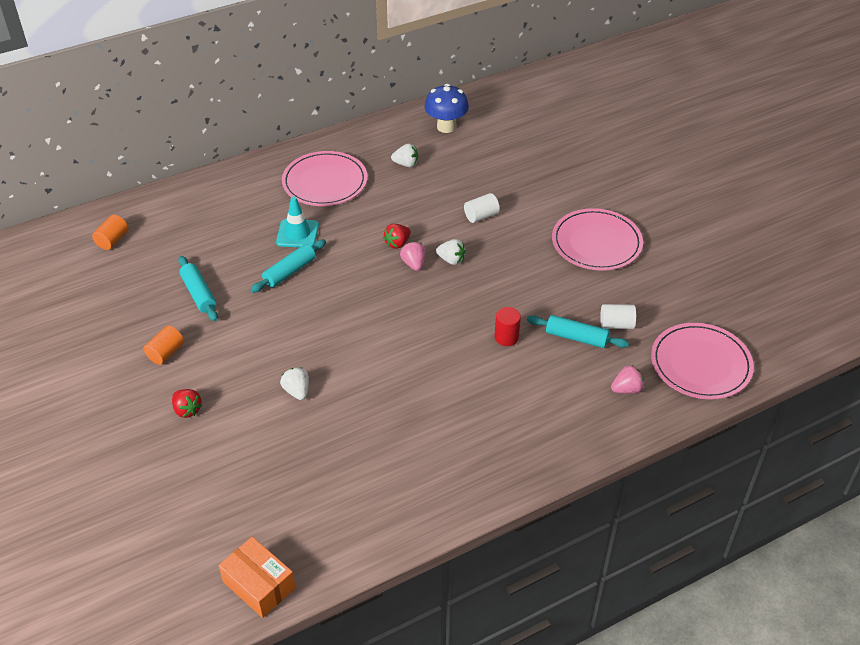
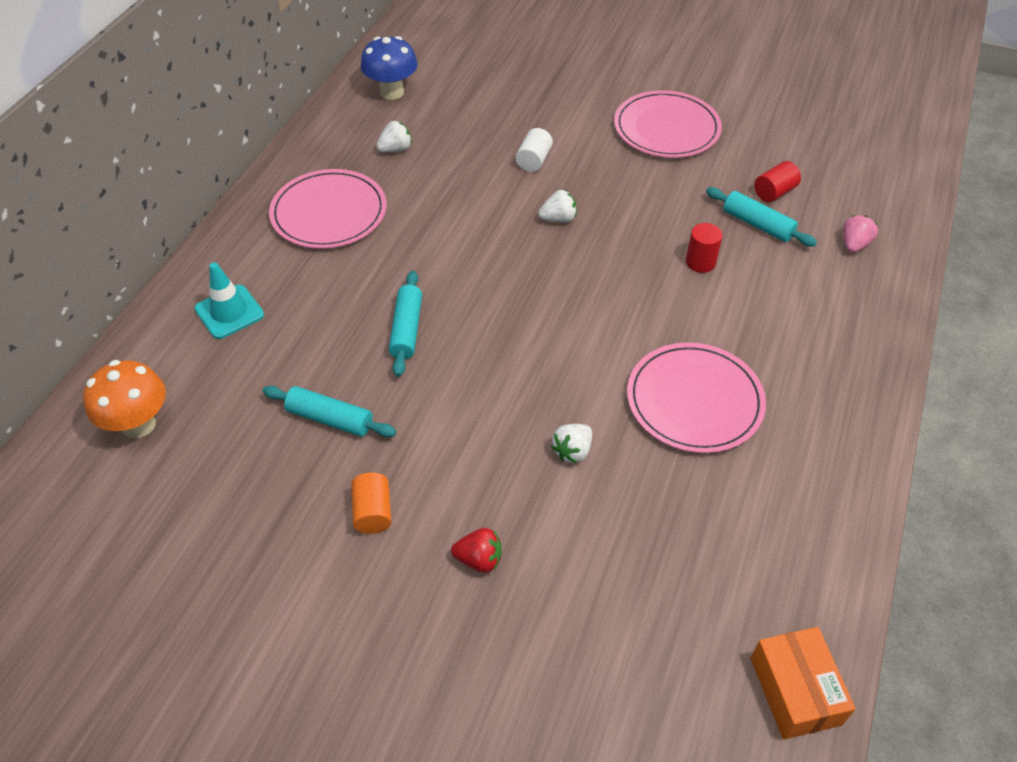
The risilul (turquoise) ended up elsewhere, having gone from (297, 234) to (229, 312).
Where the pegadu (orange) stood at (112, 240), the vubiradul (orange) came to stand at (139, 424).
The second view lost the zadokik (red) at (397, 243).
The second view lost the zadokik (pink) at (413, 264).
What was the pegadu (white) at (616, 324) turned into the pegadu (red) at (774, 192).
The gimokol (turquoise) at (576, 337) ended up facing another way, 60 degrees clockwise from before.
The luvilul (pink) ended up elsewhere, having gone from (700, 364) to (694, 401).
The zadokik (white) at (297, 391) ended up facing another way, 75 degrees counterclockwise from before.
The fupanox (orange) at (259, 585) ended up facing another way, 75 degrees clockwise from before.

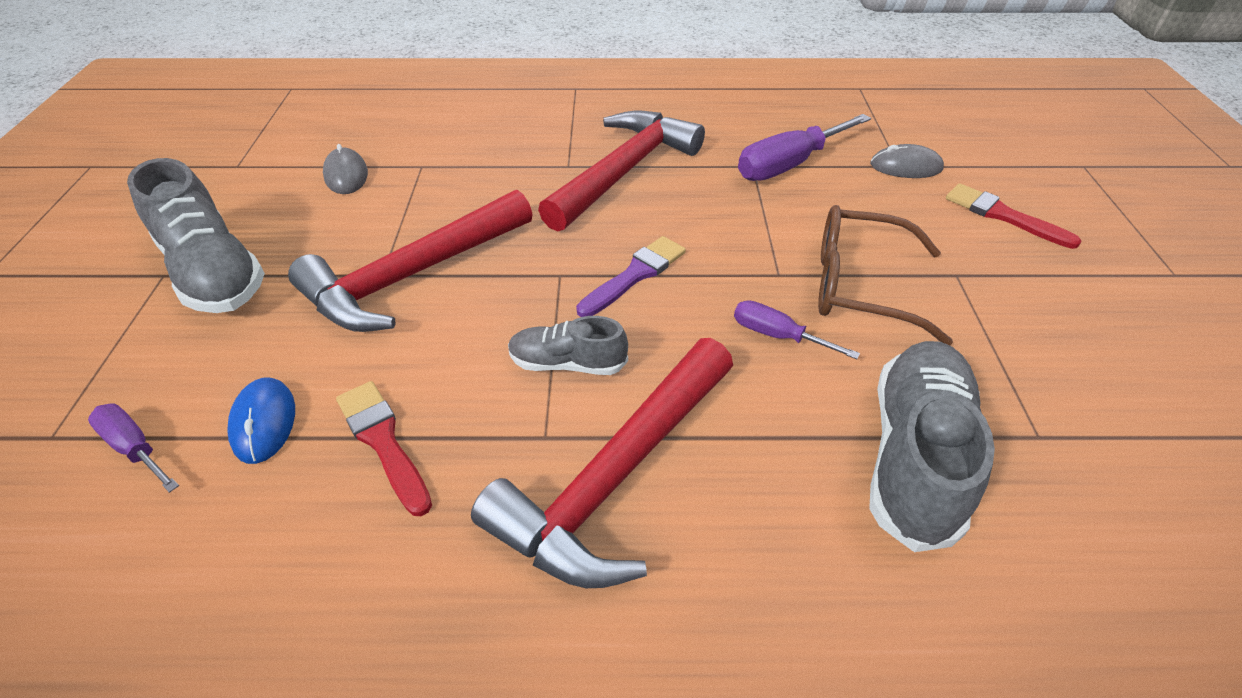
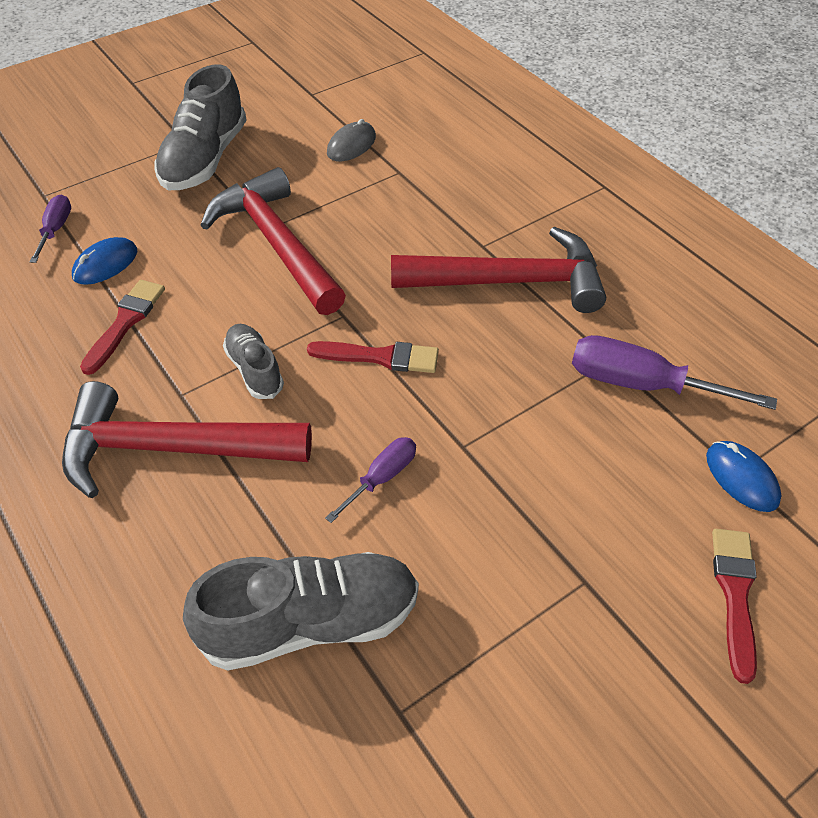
What was the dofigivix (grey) at (905, 167) turned into the dofigivix (blue) at (741, 478).
The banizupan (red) at (412, 276) ended up facing another way, 45 degrees clockwise from before.
The second view lost the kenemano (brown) at (859, 286).
What was the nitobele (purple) at (635, 275) turned into the nitobele (red) at (380, 357).
The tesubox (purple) at (777, 335) ended up facing another way, 45 degrees clockwise from before.

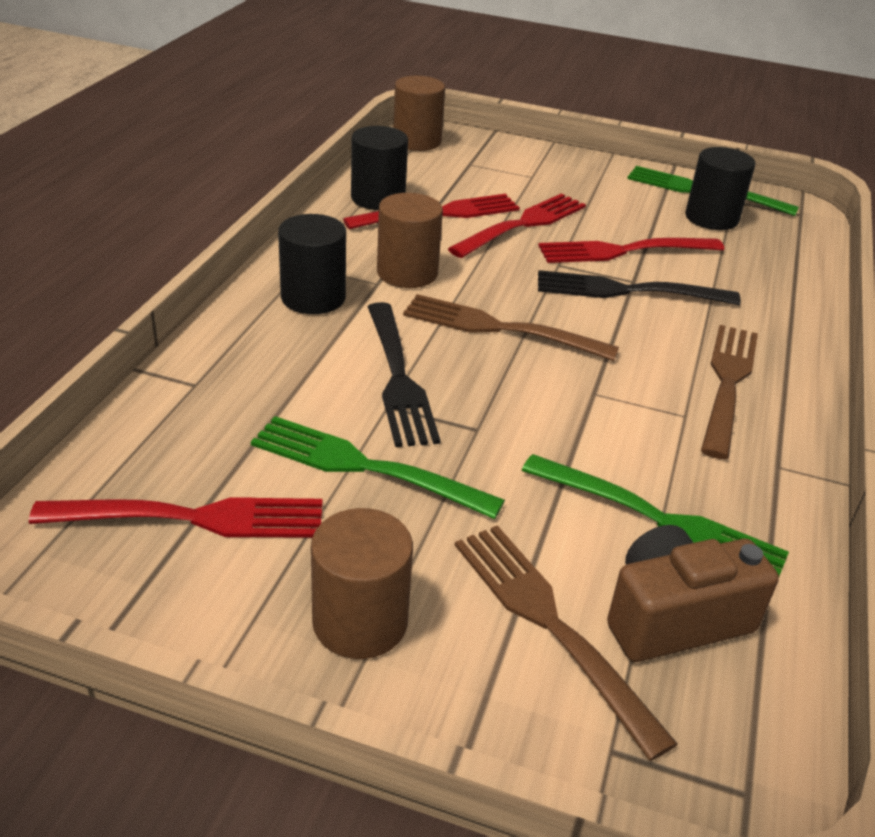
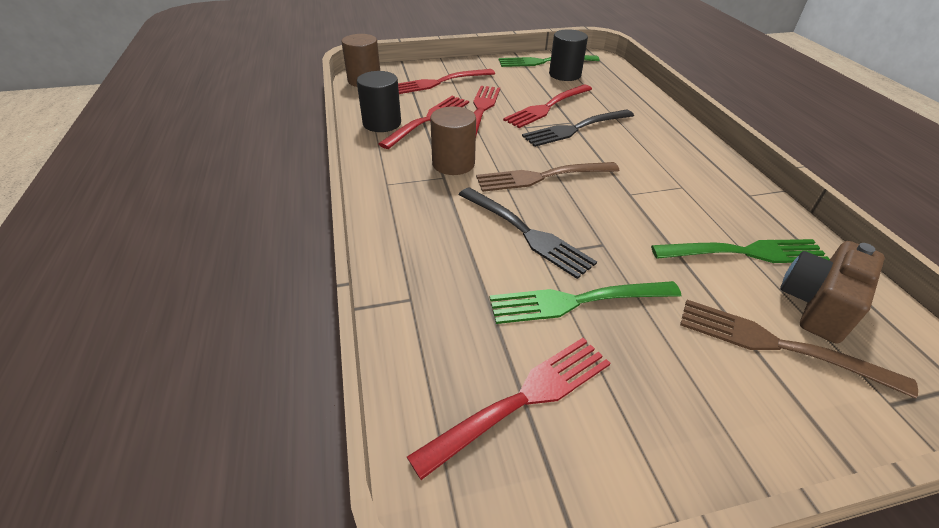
The second view lost the pegadu (black) at (313, 297).
The second view lost the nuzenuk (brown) at (728, 384).
The second view lost the pegadu (brown) at (360, 622).
The second view gained the nuzenuk (red) at (439, 82).

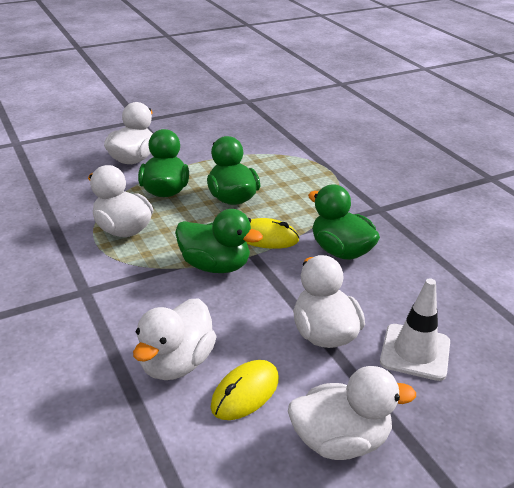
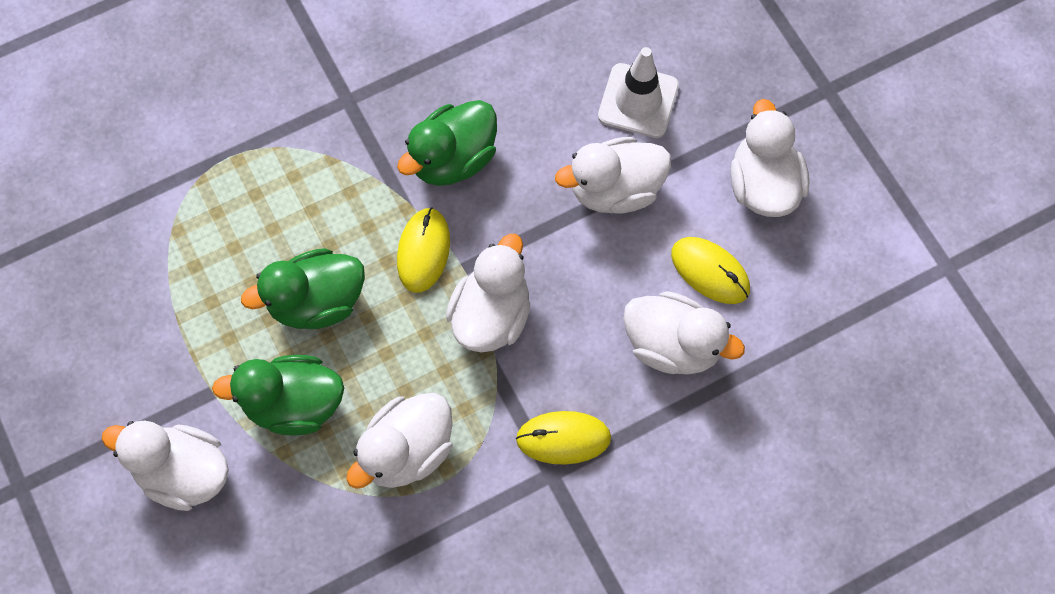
What was the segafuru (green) at (215, 266) turned into the segafuru (white) at (491, 315).
The second view gained the dofigivix (yellow) at (563, 438).

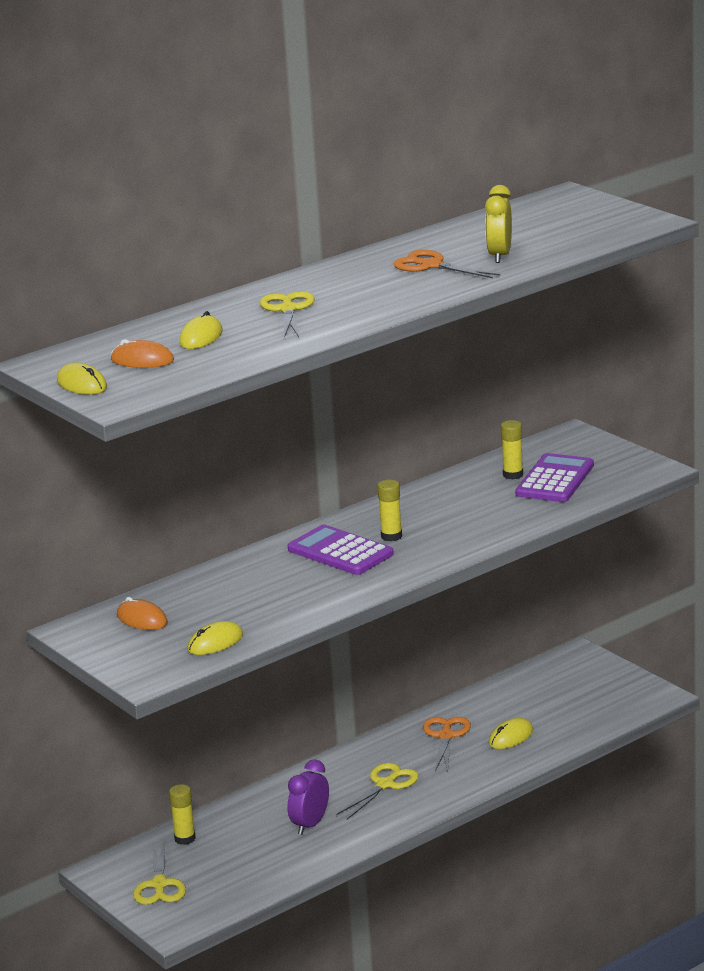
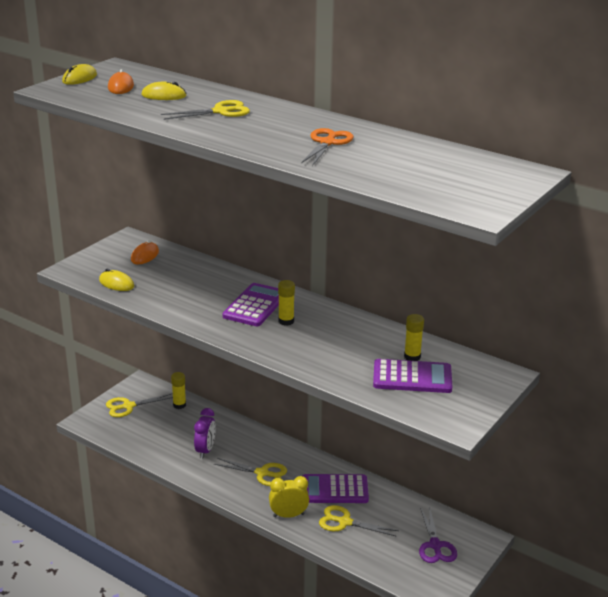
The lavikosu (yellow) ended up elsewhere, having gone from (499, 256) to (288, 515).
Where the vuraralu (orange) stood at (446, 736), the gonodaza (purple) came to stand at (334, 489).
Where the dofigivix (yellow) stood at (511, 737), the vuraralu (yellow) came to stand at (344, 522).
The lavikosu (purple) at (310, 825) ended up facing another way, 90 degrees clockwise from before.
The second view gained the vuraralu (purple) at (435, 545).

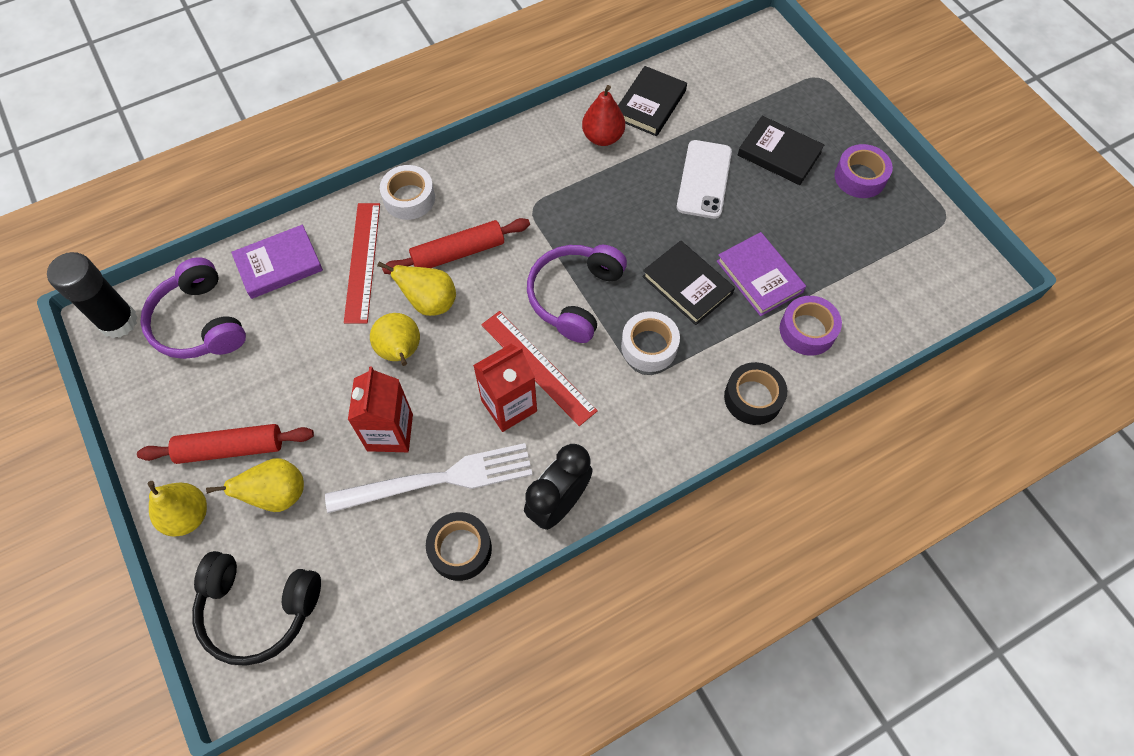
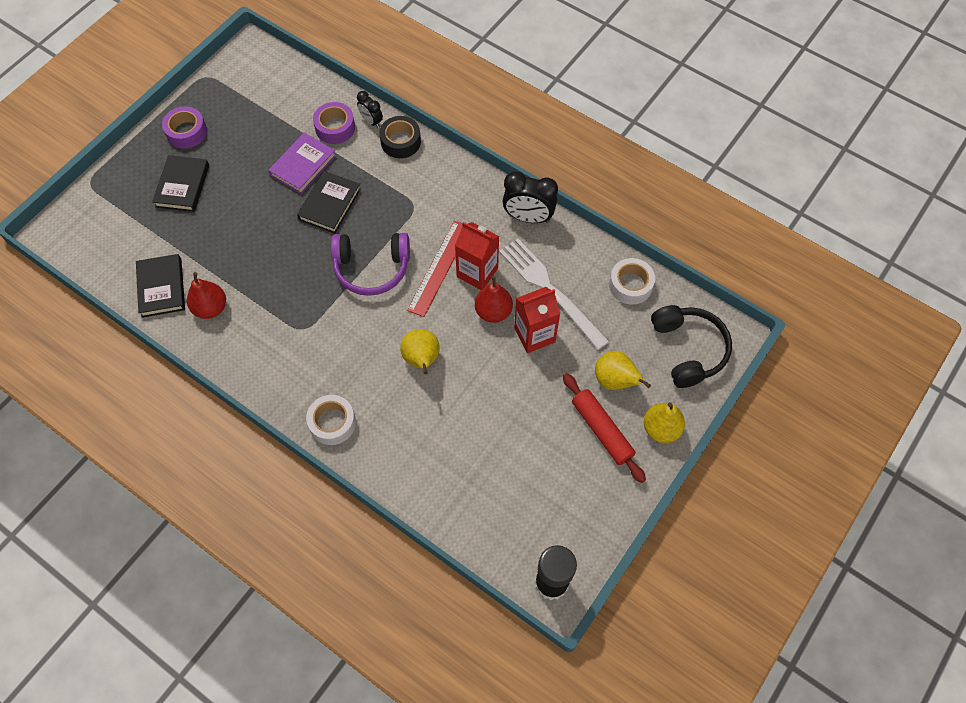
The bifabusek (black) at (650, 104) ended up facing another way, 75 degrees clockwise from before.
The second view lost the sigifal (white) at (704, 179).
The second view lost the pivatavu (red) at (363, 261).
The second view lost the gimokol (red) at (458, 252).
The second view lost the bifabusek (purple) at (279, 264).
The second view lost the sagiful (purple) at (199, 323).
The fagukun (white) ended up elsewhere, having gone from (649, 346) to (630, 285).
The second view lost the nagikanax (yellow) at (400, 352).
The second view lost the fagukun (black) at (460, 549).
The second view gained the lavikosu (black) at (371, 121).
The second view gained the nagikanax (red) at (493, 312).

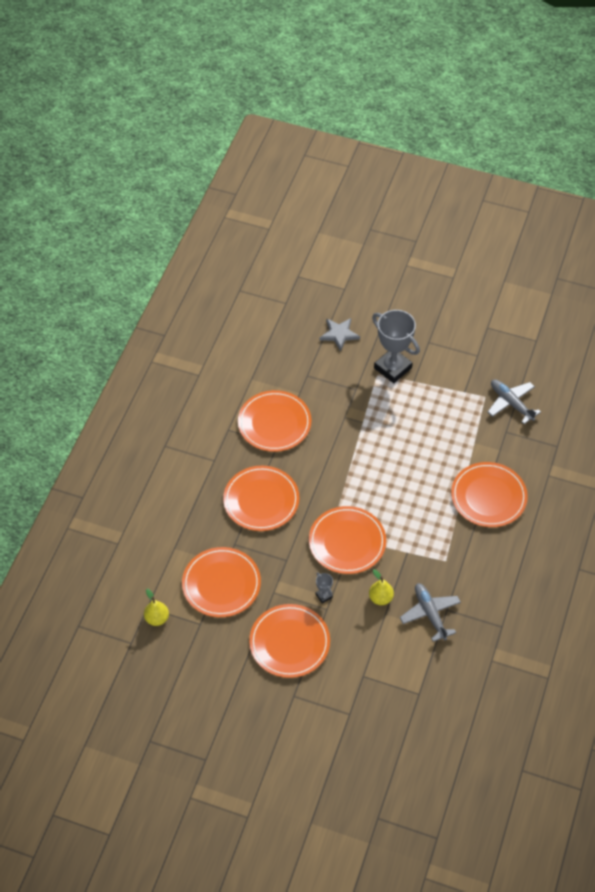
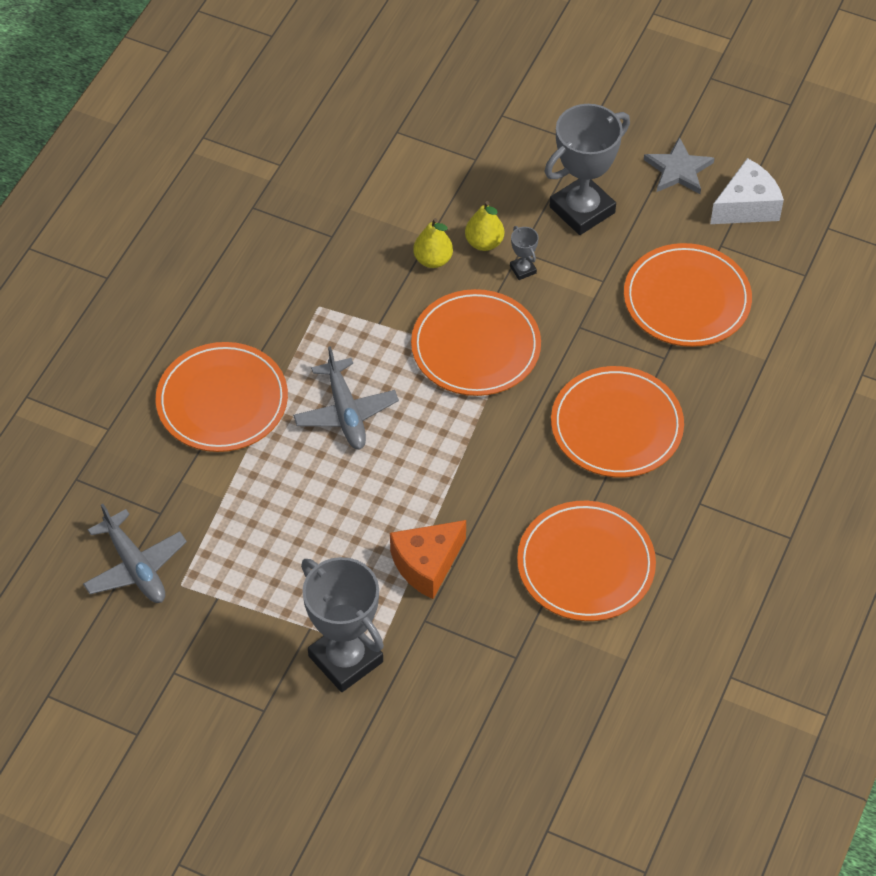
The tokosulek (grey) ended up elsewhere, having gone from (339, 334) to (678, 170).
The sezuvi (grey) ended up elsewhere, having gone from (430, 613) to (346, 413).
The nagikanax (yellow) ended up elsewhere, having gone from (157, 618) to (484, 243).
Where the luvilul (orange) stood at (289, 642), the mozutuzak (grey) came to stand at (582, 210).
The second view gained the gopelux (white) at (746, 206).
The second view gained the gopelux (orange) at (427, 564).

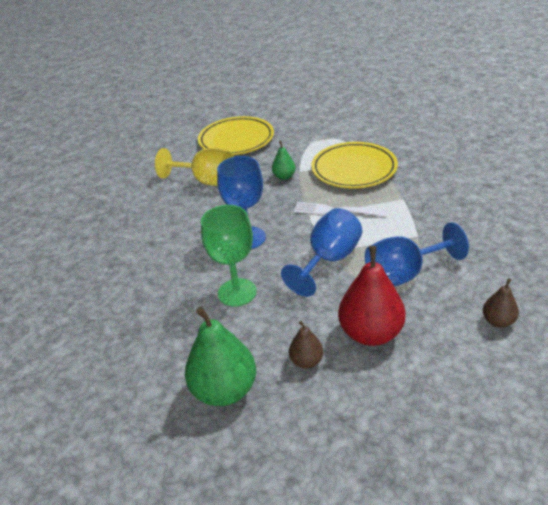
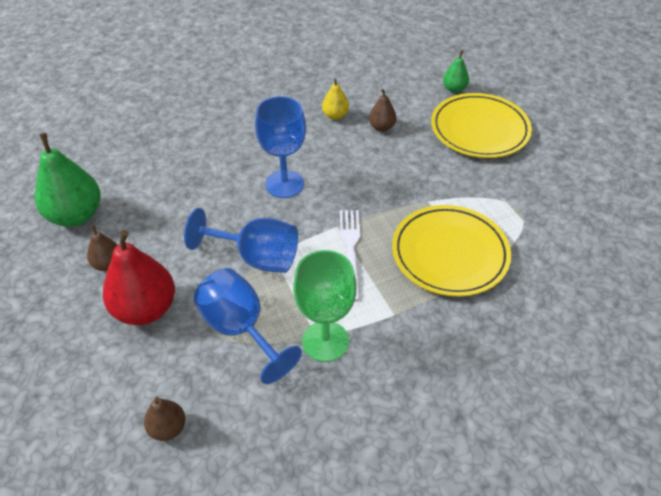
The nagikanax (green) ended up elsewhere, having gone from (284, 176) to (454, 89).
Where the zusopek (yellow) stood at (207, 181), the nagikanax (brown) came to stand at (381, 127).
The zusopek (green) ended up elsewhere, having gone from (237, 292) to (325, 341).
The second view gained the nagikanax (yellow) at (335, 115).

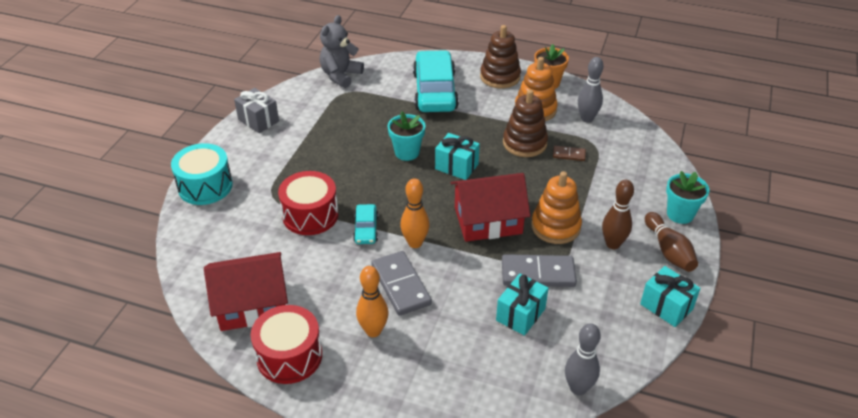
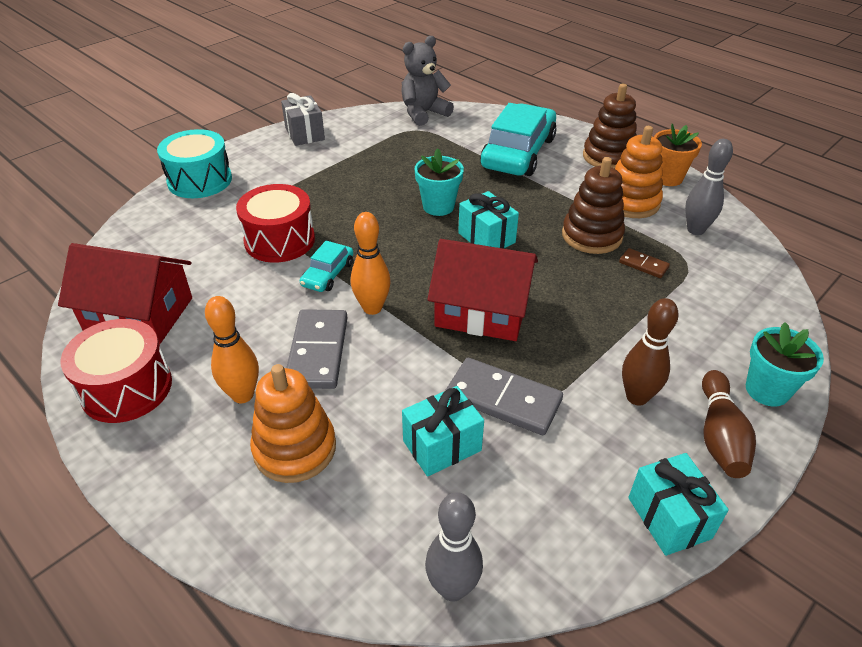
The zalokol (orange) ended up elsewhere, having gone from (555, 226) to (295, 448).

